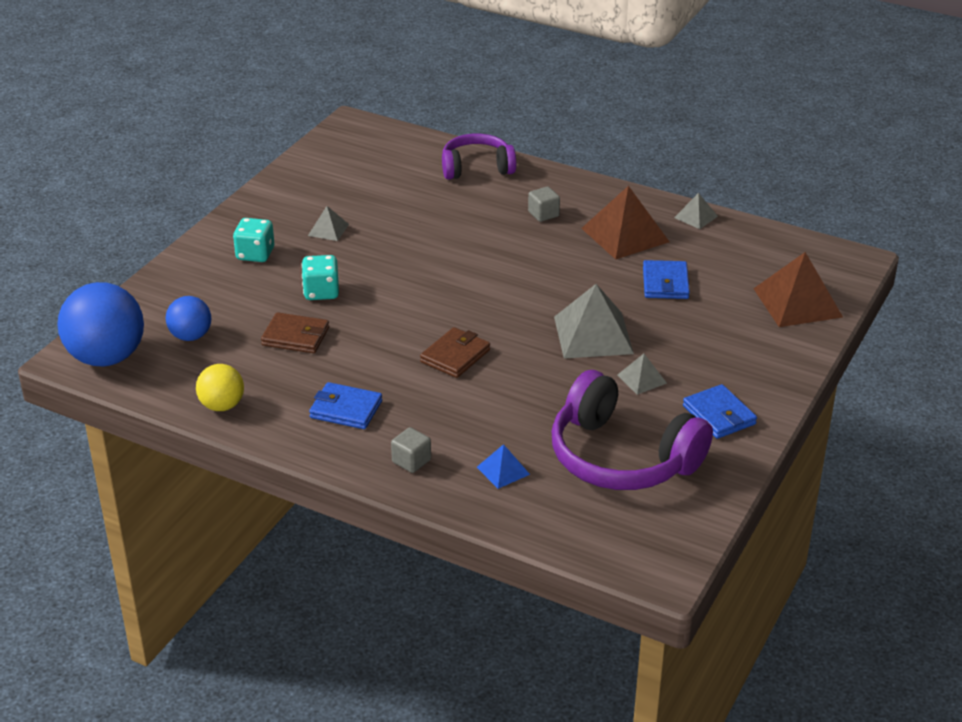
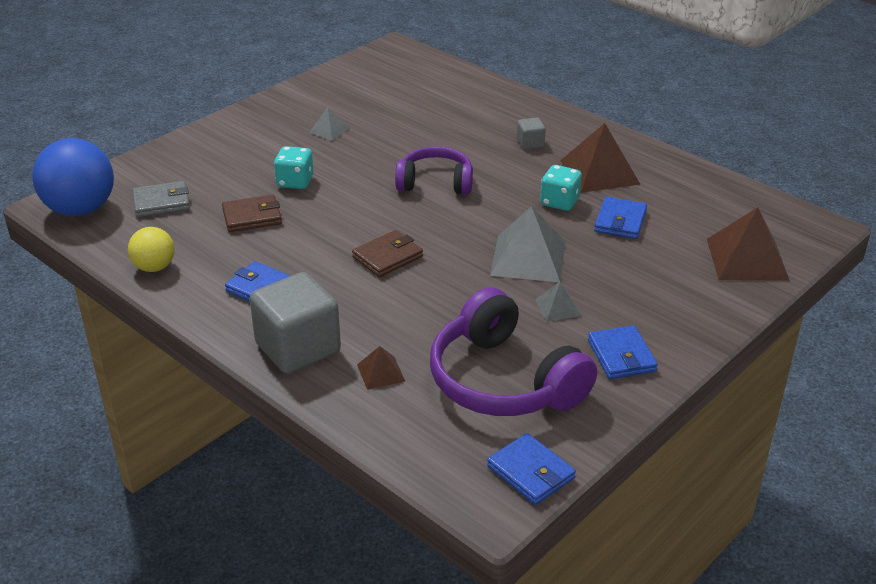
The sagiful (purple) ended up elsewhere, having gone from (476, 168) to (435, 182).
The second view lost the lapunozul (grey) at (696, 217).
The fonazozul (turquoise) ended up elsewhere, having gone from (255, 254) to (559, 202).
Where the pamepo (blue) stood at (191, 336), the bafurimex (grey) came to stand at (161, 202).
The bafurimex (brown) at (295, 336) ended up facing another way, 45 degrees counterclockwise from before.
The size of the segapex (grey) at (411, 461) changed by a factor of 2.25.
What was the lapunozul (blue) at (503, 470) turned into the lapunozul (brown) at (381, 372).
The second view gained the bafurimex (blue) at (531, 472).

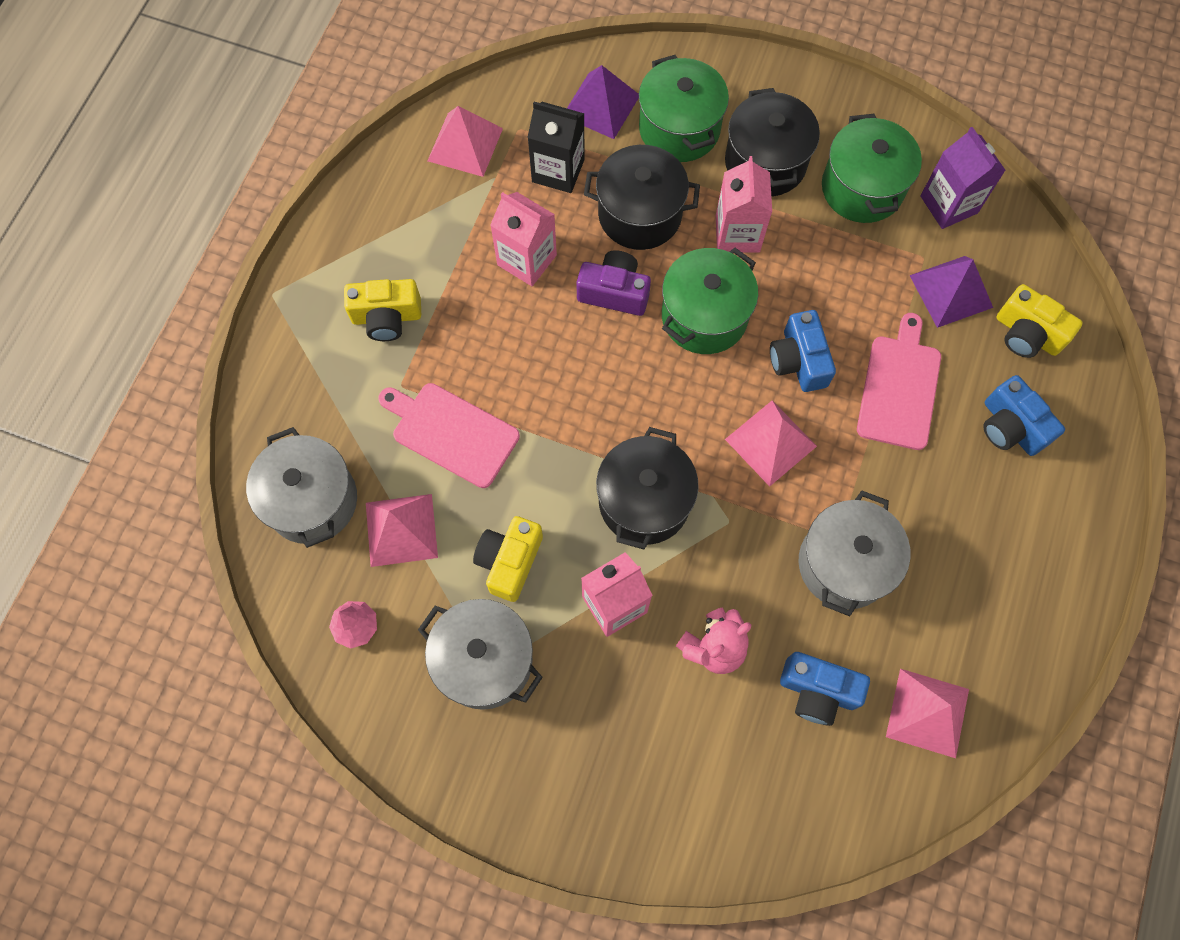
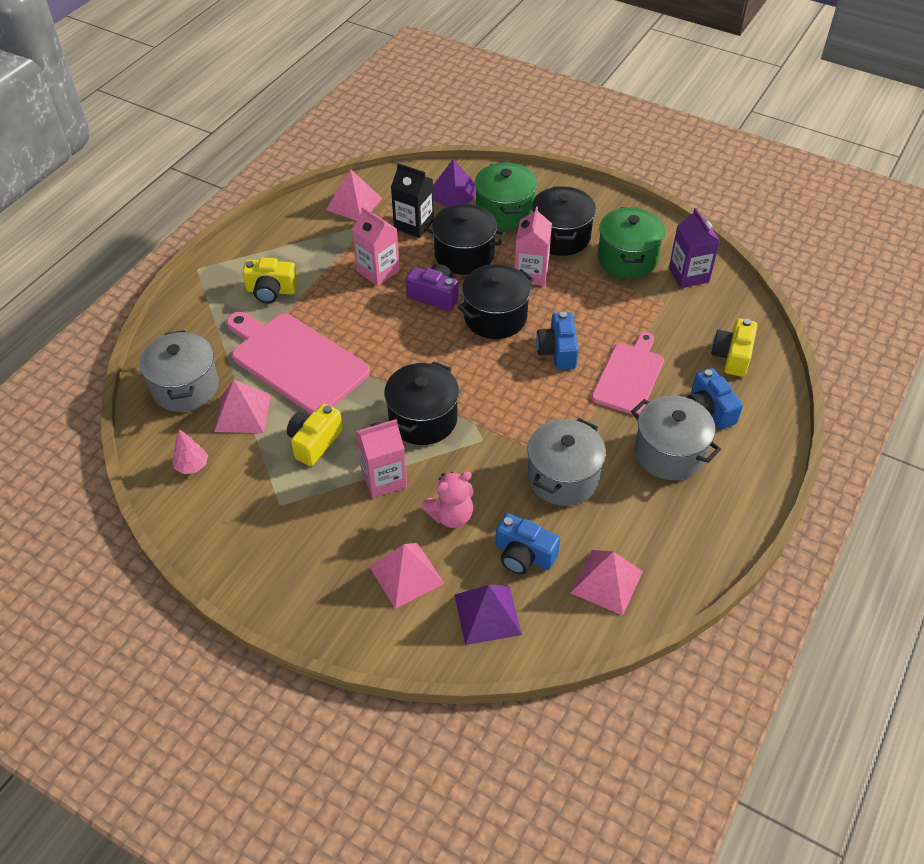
What was the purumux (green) at (704, 316) turned into the purumux (black) at (495, 317).
The lapunozul (purple) ended up elsewhere, having gone from (951, 291) to (487, 614).
The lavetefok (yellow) at (1027, 334) ended up facing another way, 60 degrees clockwise from before.
The size of the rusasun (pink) at (451, 432) changed by a factor of 1.54.
The lapunozul (pink) ended up elsewhere, having gone from (771, 442) to (406, 575).
The purumux (grey) ended up elsewhere, having gone from (484, 661) to (669, 453).

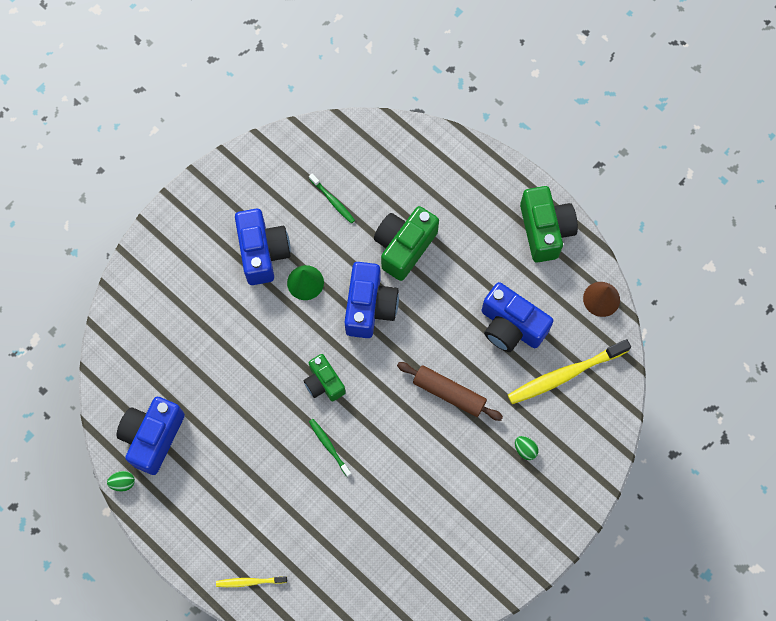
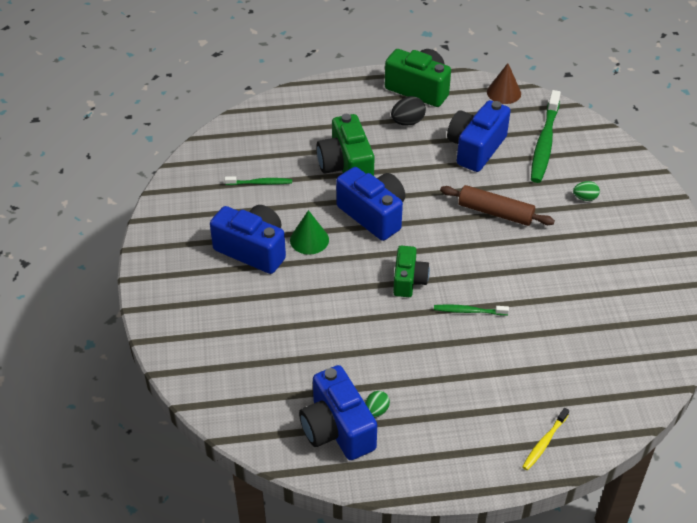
The lavetefok (blue) at (511, 326) ended up facing another way, 135 degrees clockwise from before.
What was the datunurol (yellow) at (565, 374) turned into the datunurol (green) at (544, 143).
The lavetefok (green) at (324, 383) ended up facing another way, 90 degrees counterclockwise from before.
The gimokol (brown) at (449, 393) ended up facing another way, 45 degrees clockwise from before.
The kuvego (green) ended up elsewhere, having gone from (123, 483) to (376, 411).
The second view gained the kuvego (black) at (407, 122).

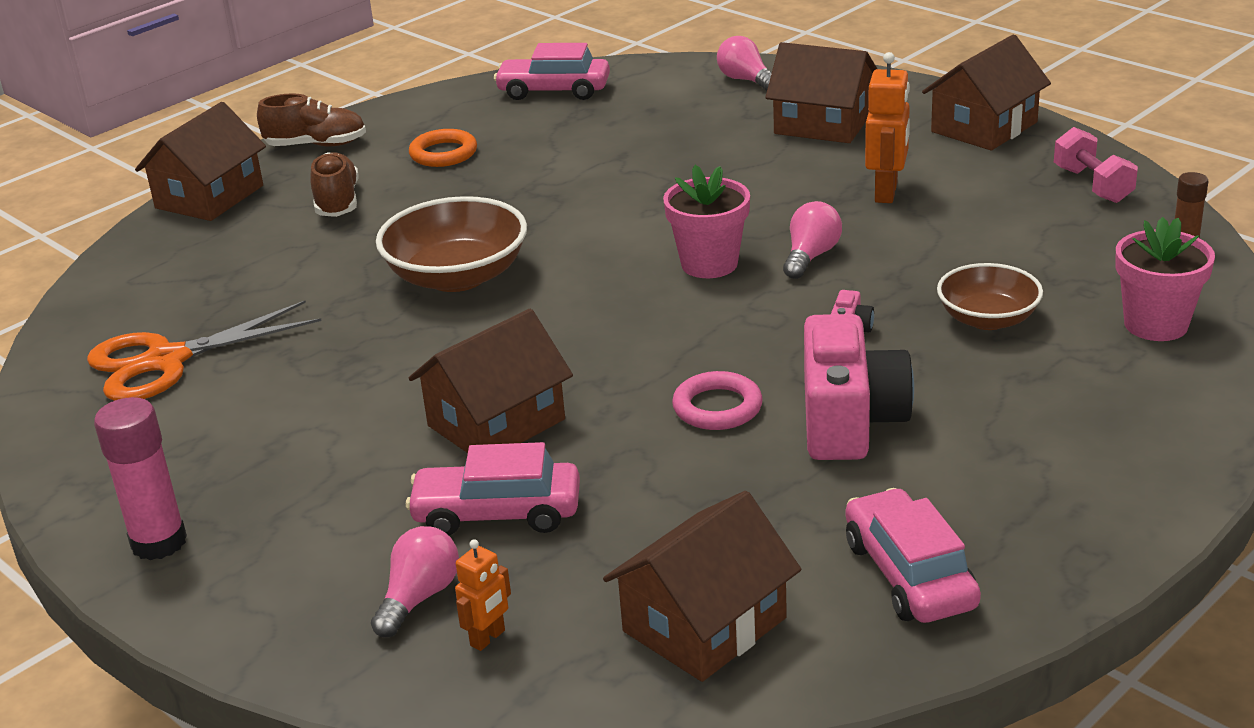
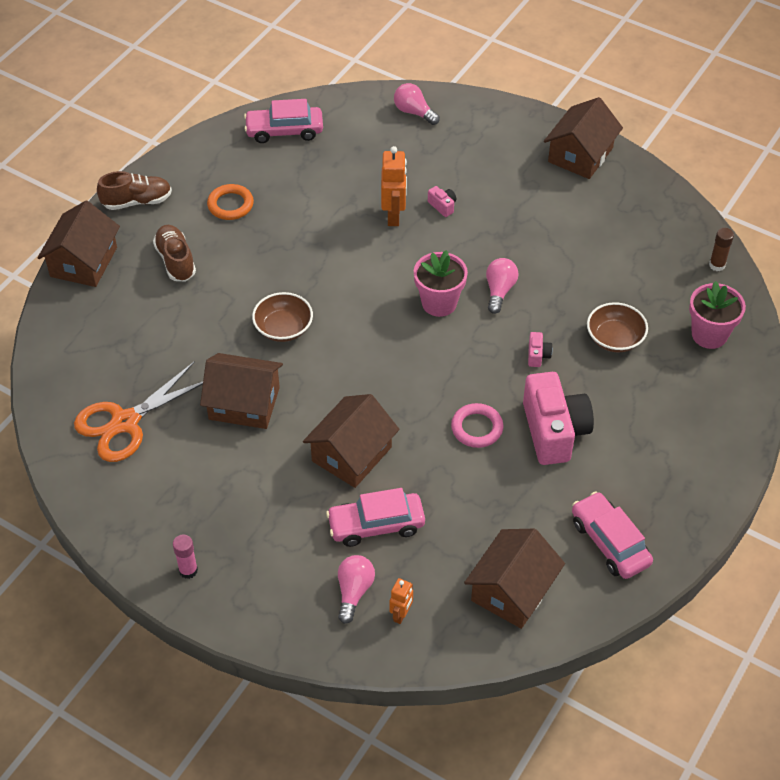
The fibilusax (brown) ended up elsewhere, having gone from (823, 124) to (244, 403).
The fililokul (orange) ended up elsewhere, having gone from (887, 193) to (394, 216).
The second view lost the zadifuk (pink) at (1093, 185).
The size of the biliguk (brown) at (457, 276) changed by a factor of 0.64.
The size of the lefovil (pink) at (159, 542) changed by a factor of 0.60.
The second view gained the lavetefok (pink) at (442, 206).

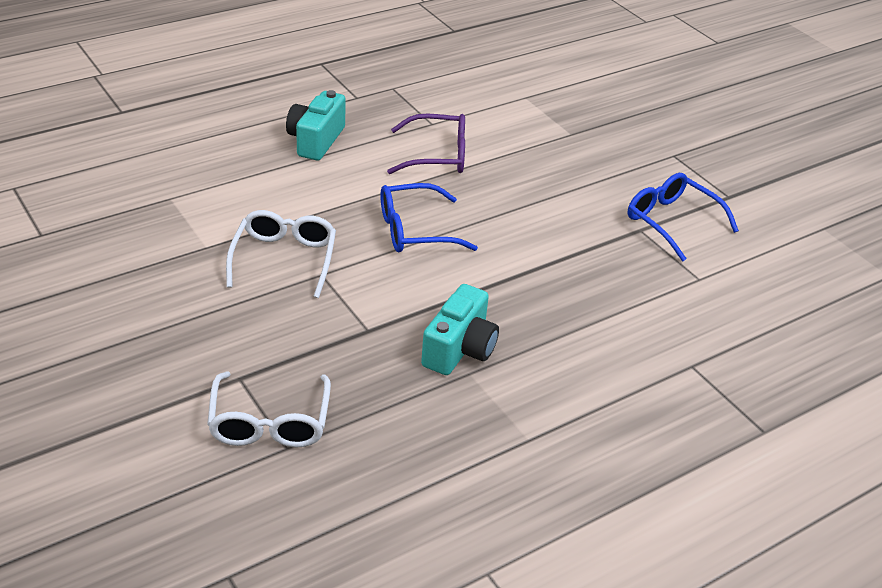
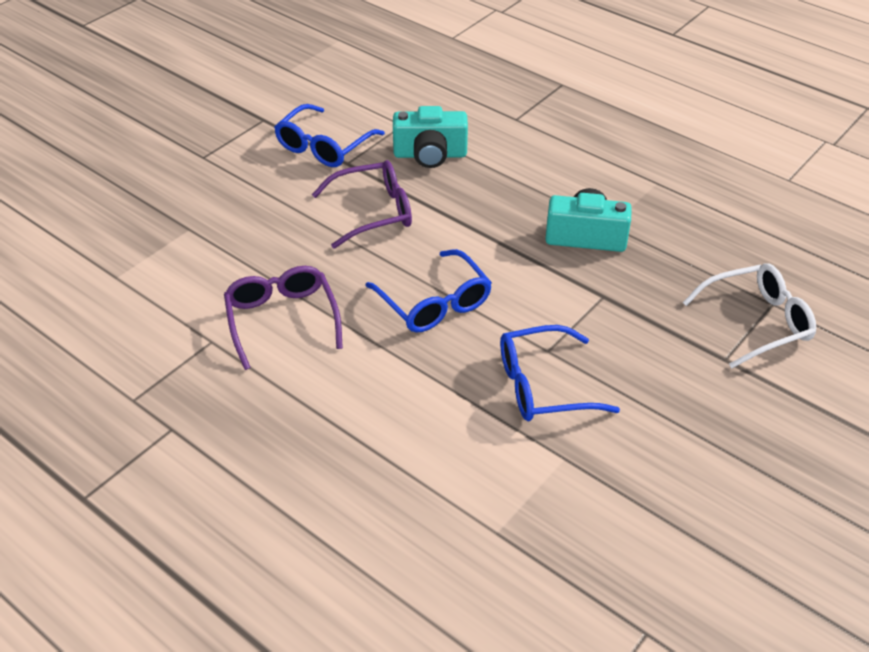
The lavetefok (turquoise) ended up elsewhere, having gone from (316, 140) to (430, 155).
What was the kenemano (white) at (284, 259) turned into the kenemano (blue) at (543, 386).
The second view gained the kenemano (purple) at (373, 212).

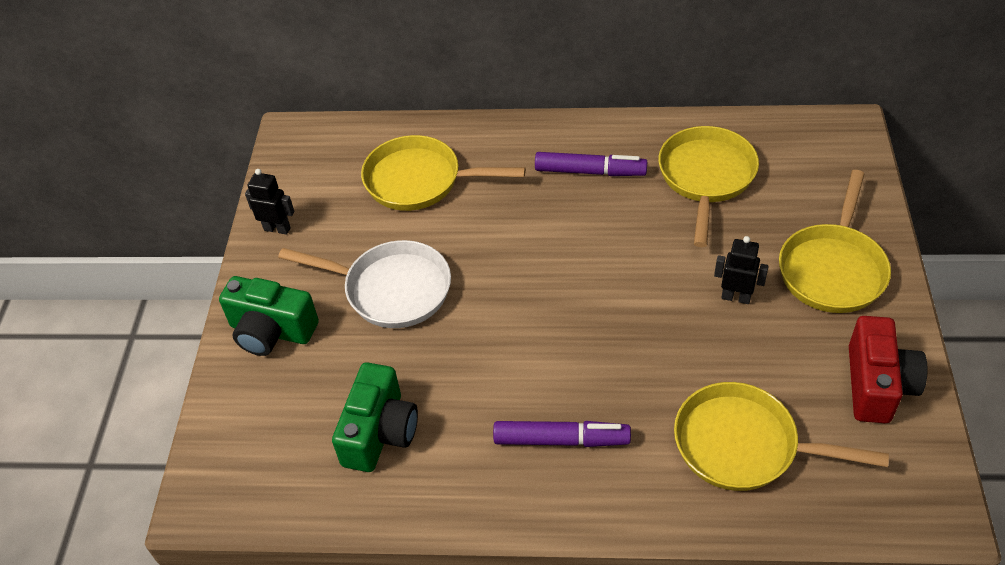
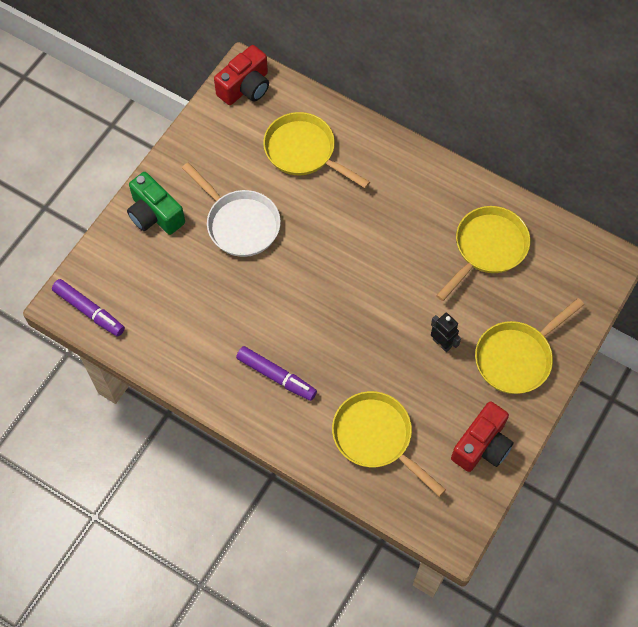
The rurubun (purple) ended up elsewhere, having gone from (590, 172) to (89, 311).
The second view lost the fililokul (black) at (277, 229).
The second view lost the lavetefok (green) at (380, 432).
The second view gained the lavetefok (red) at (245, 87).

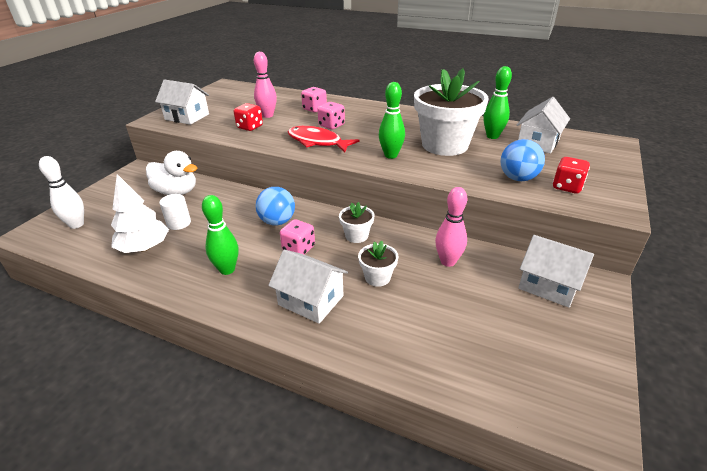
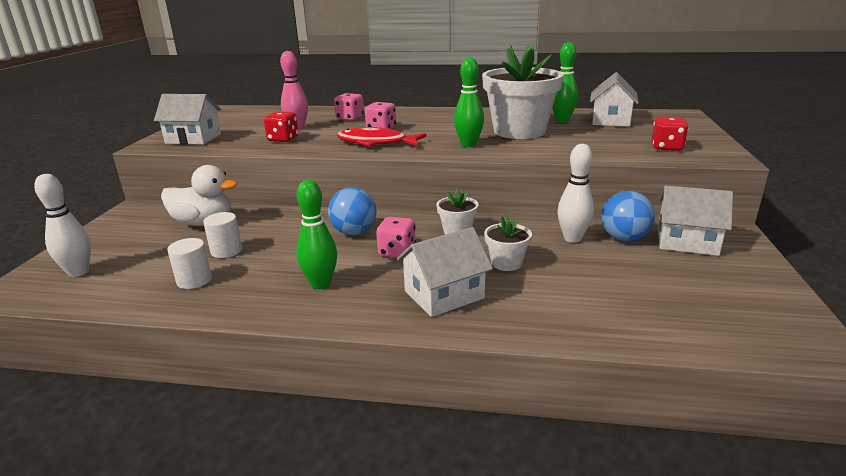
The pamepo (blue) ended up elsewhere, having gone from (518, 178) to (624, 238).
Where the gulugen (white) stood at (144, 248), the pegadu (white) came to stand at (194, 280).
What was the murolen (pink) at (448, 261) turned into the murolen (white) at (572, 238).
The fibilusax (white) at (311, 300) ended up facing another way, 45 degrees counterclockwise from before.

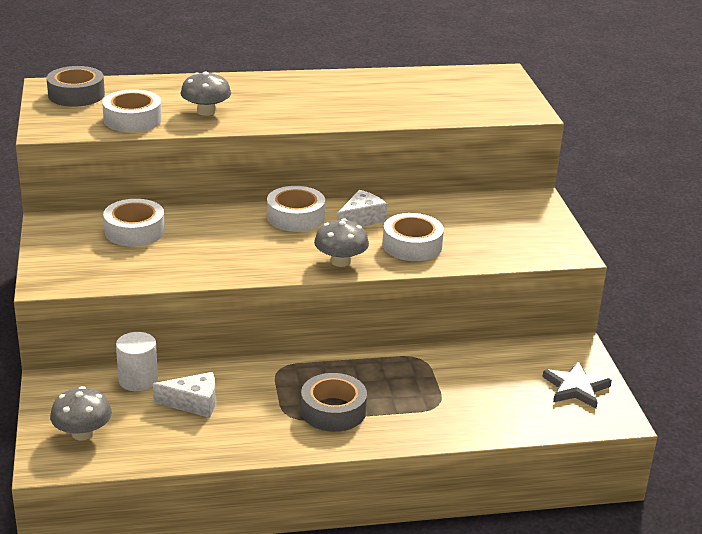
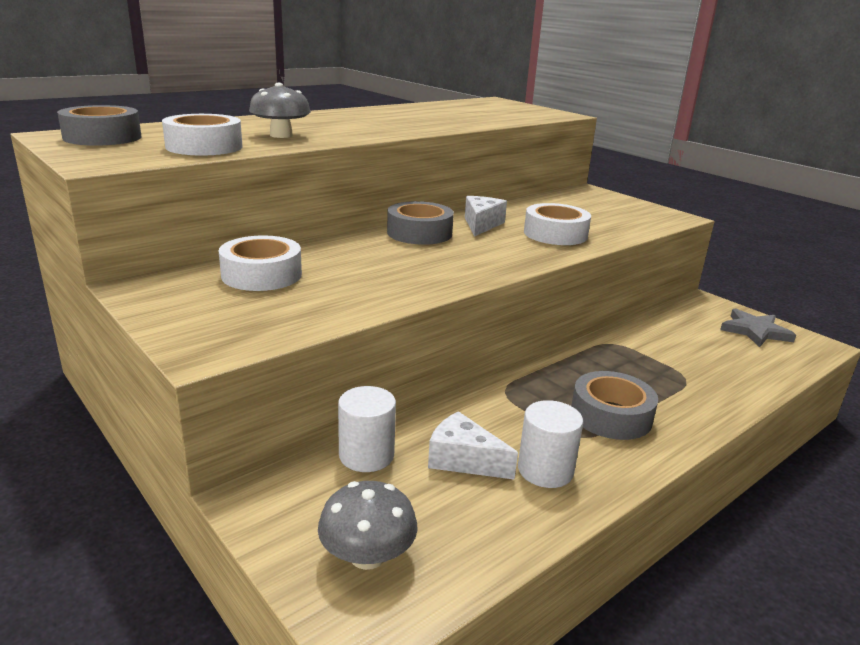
What was the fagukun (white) at (295, 217) turned into the fagukun (grey) at (419, 233).
The second view lost the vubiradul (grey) at (340, 261).
The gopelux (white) at (193, 403) ended up facing another way, 120 degrees counterclockwise from before.
The second view gained the pegadu (white) at (545, 470).

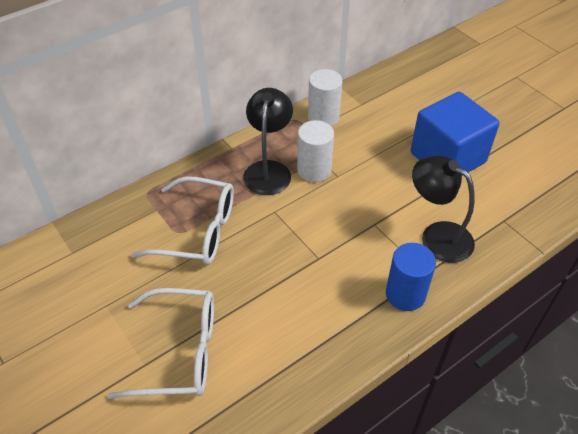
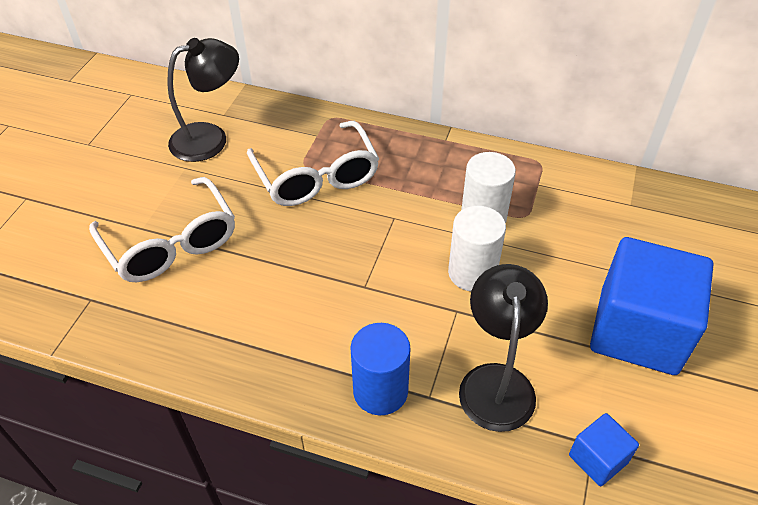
The pegadu (white) ended up elsewhere, having gone from (323, 117) to (472, 273).
The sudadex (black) ended up elsewhere, having gone from (268, 170) to (210, 138).
The second view gained the segapex (blue) at (598, 459).

